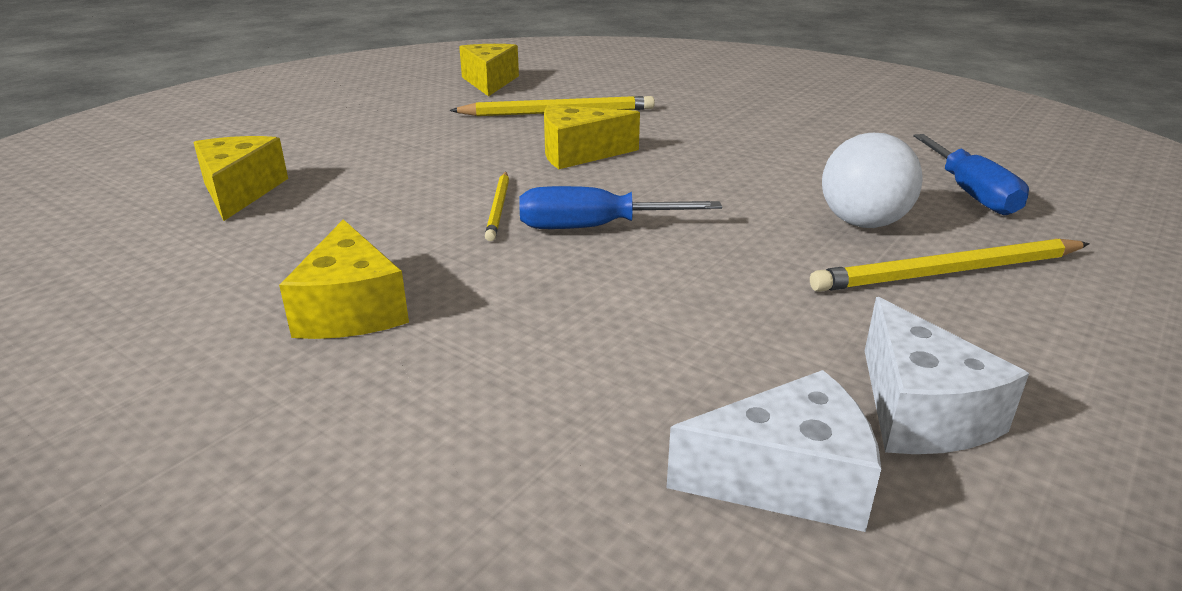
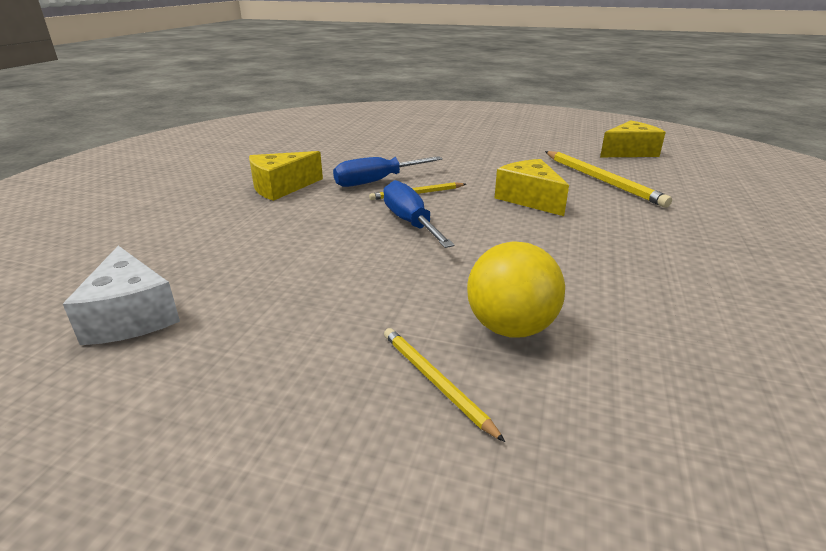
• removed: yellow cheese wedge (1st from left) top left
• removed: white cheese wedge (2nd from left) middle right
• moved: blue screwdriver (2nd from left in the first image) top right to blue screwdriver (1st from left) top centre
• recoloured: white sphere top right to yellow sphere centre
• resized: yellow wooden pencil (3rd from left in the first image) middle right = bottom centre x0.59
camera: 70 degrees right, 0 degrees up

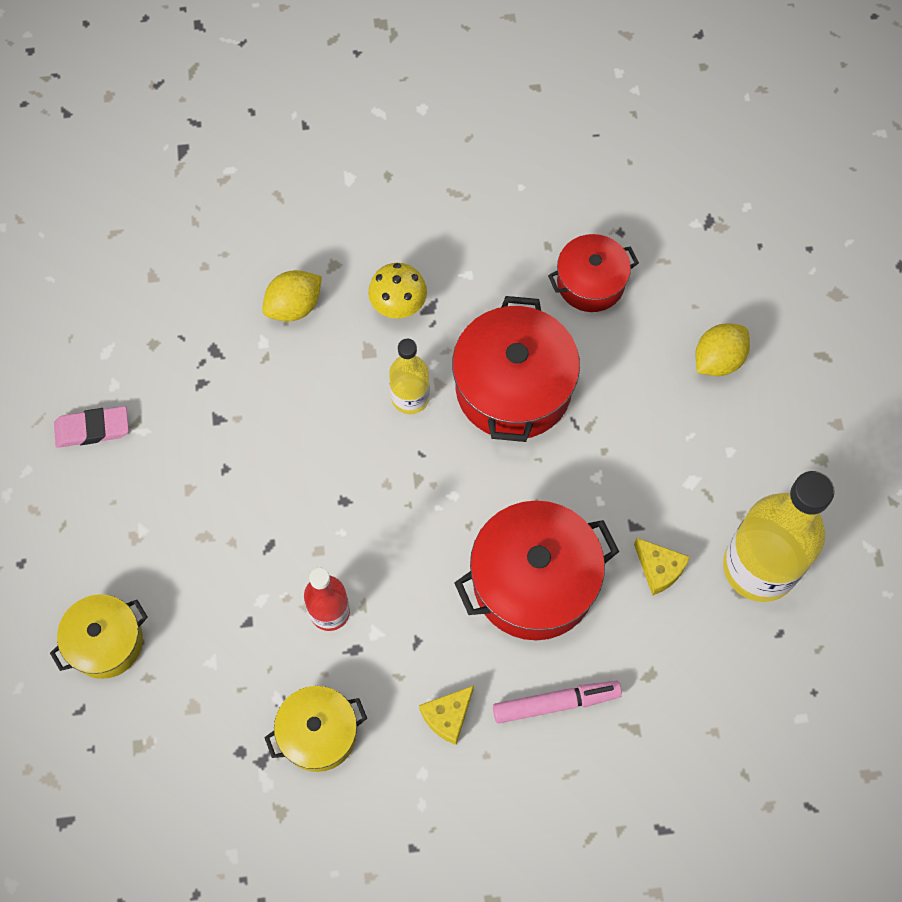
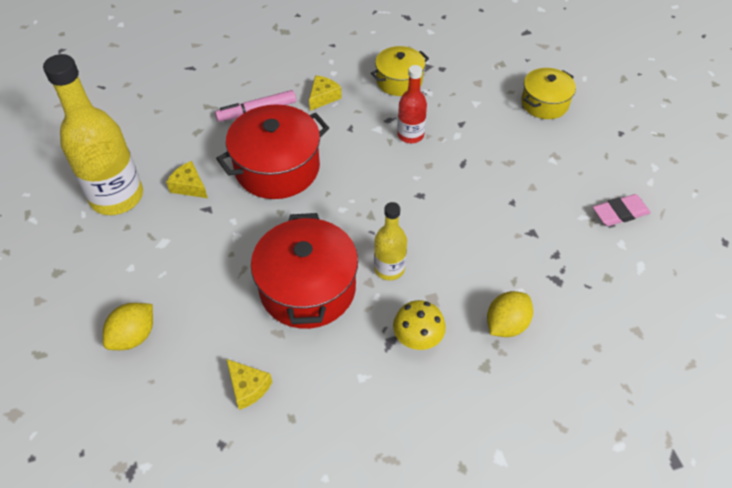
• replaced: crimson cooking pot (3rd from left) top centre to yellow cheese wedge (2nd from left) bottom centre
camera: 170 degrees right, 15 degrees down

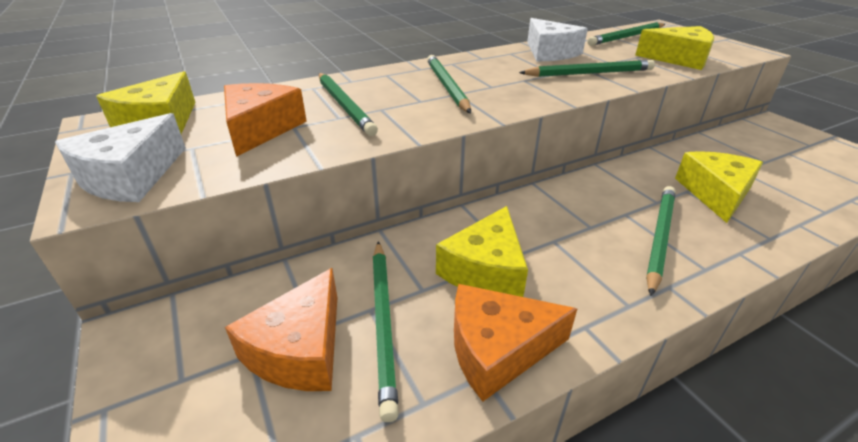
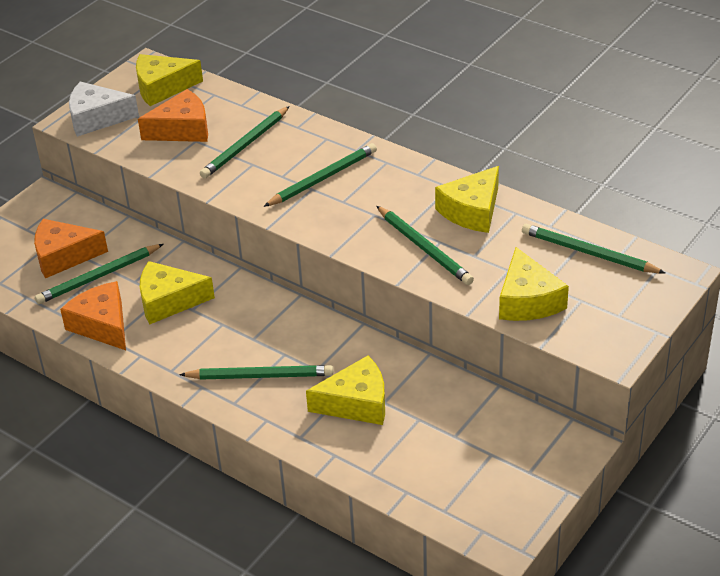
• recoloured: white cheese wedge (2nd from left) top centre to yellow cheese wedge (4th from left) centre
camera: 65 degrees right, 5 degrees up

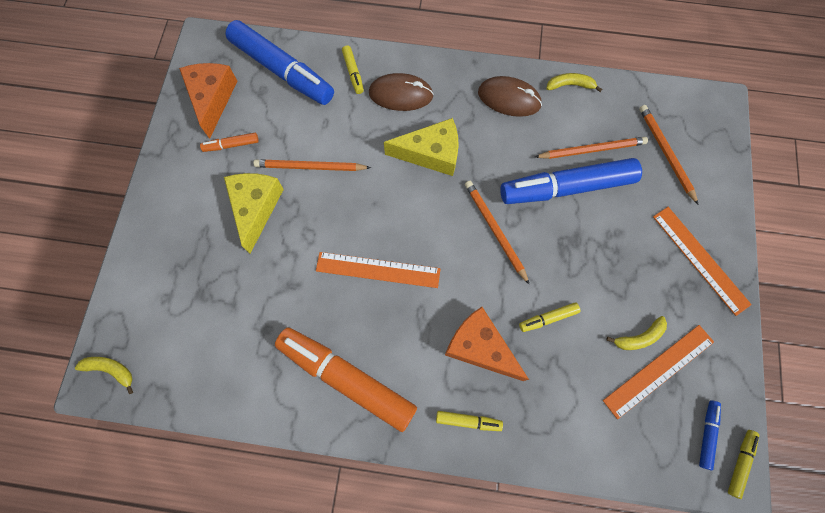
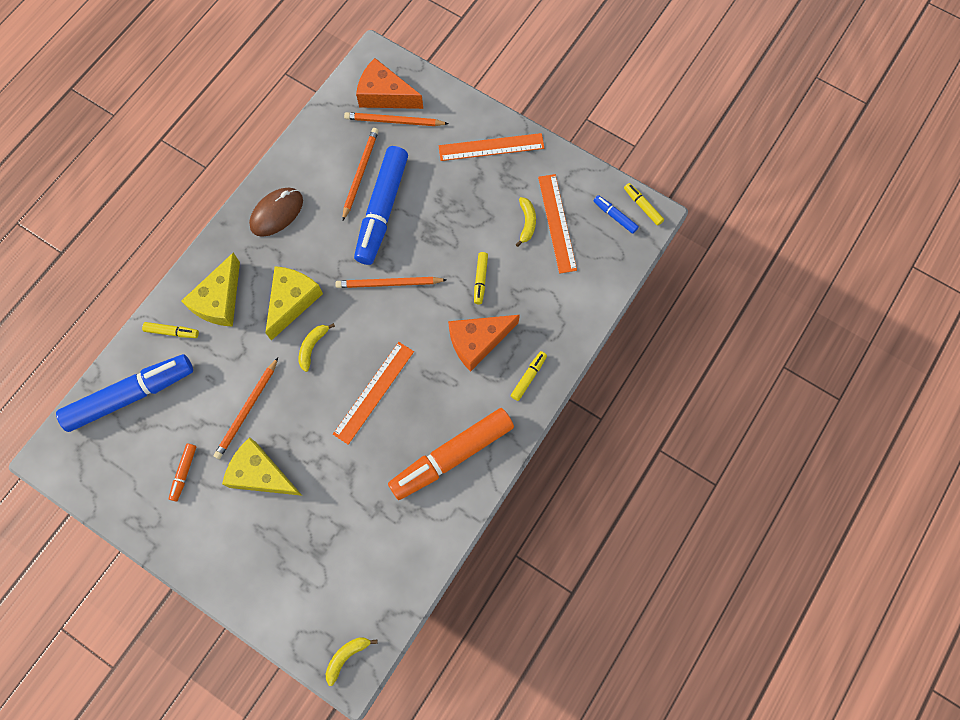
• moved: orange-coloured cheese wedge (1st from left) top left to top centre
• moved: yellow banana fruit (2nd from left in the first image) top right to yellow banana fruit (1st from left) middle left
• replaced: dark brown mouse (1st from left) top centre to yellow cheese wedge (1st from left) middle left
camera: 65 degrees left, 0 degrees up

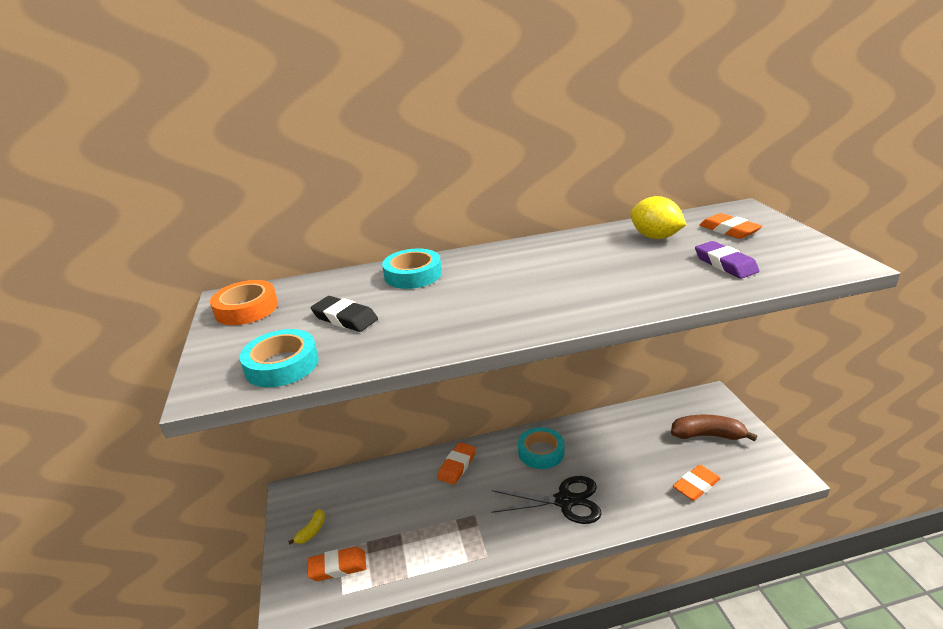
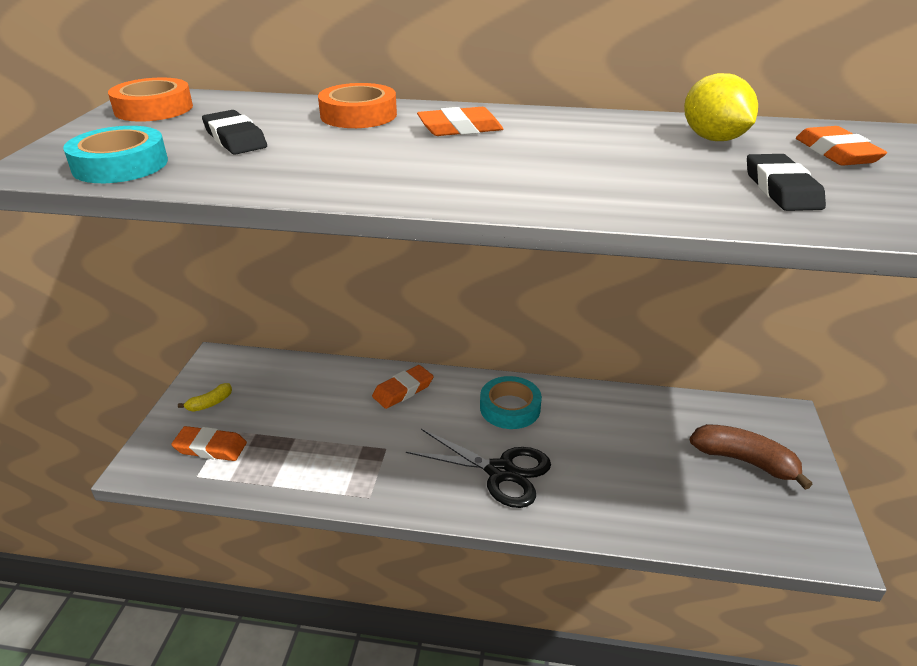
• moved: orange-coloured pencil eraser (3rd from left) bottom right to top centre
• recoloured: aqua sticky tape (2nd from left) centre to orange-coloured sticky tape (2nd from left) top centre
• recoloured: royal purple pencil eraser middle right to jet-black pencil eraser (2nd from left) top right
camera: 20 degrees right, 5 degrees up

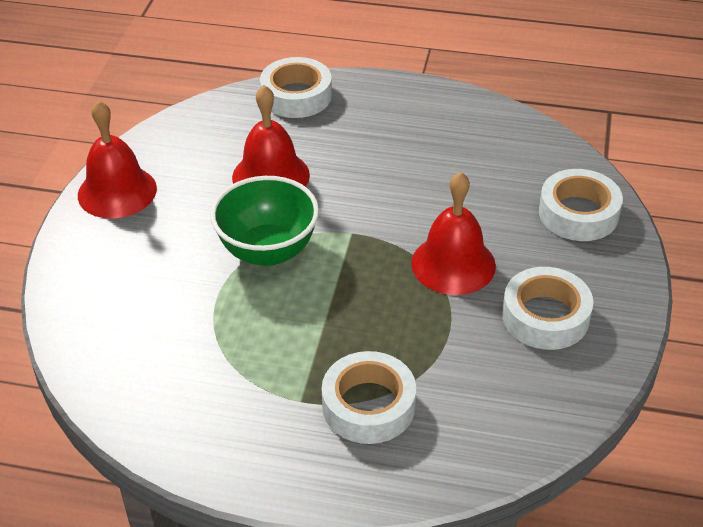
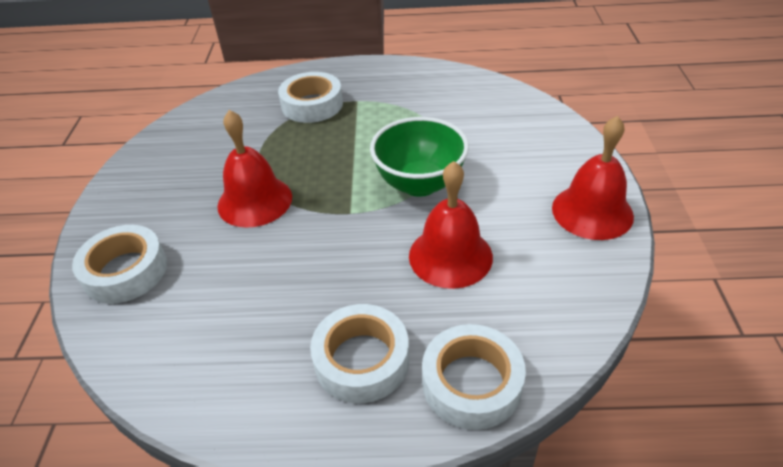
• moved: white sticky tape (3rd from left) middle right to bottom centre
camera: 170 degrees right, 0 degrees up

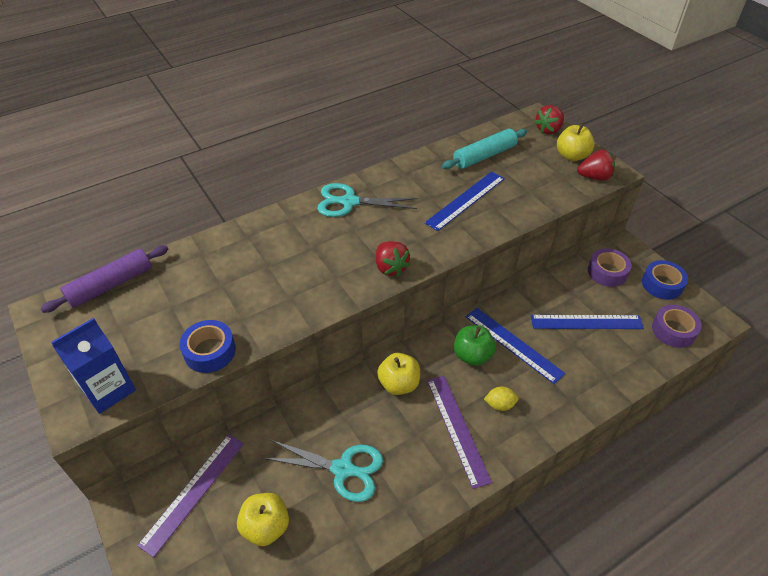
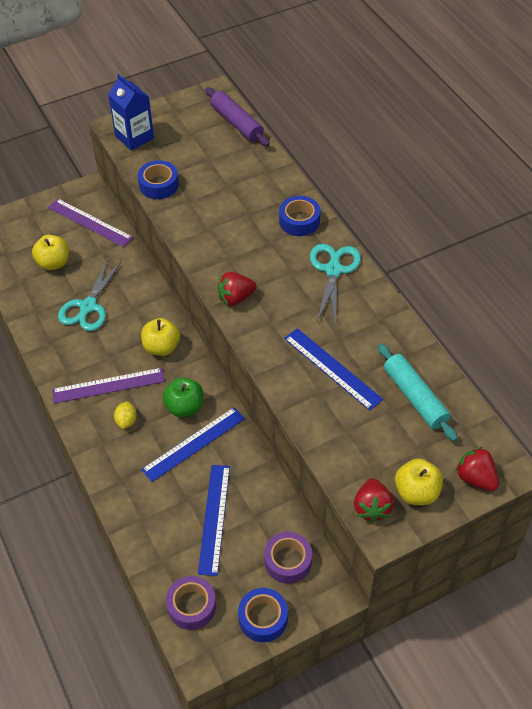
• added: blue sticky tape (3rd from left) top centre
camera: 95 degrees right, 5 degrees up

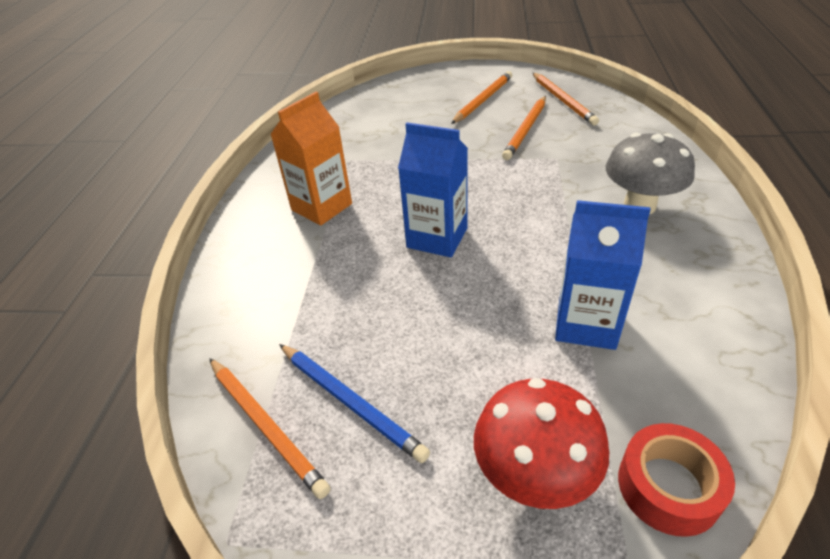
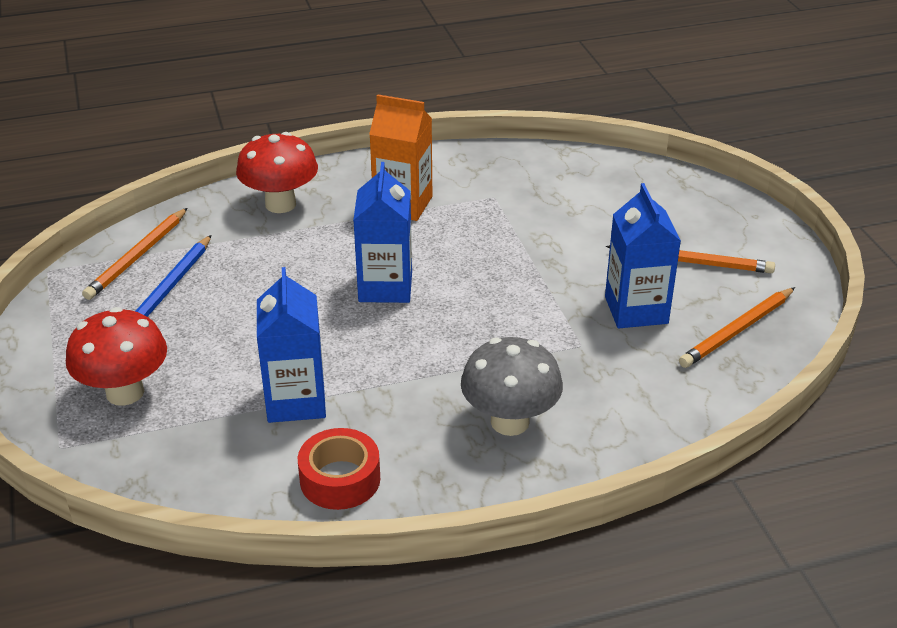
• added: crimson toadstool (2nd from left) top left
• moved: crimson sticky tape bottom right to bottom centre
• replaced: orange-coloured wooden pencil (3rd from left) top centre to blue juice carton (3rd from left) middle right
camera: 65 degrees right, 5 degrees down

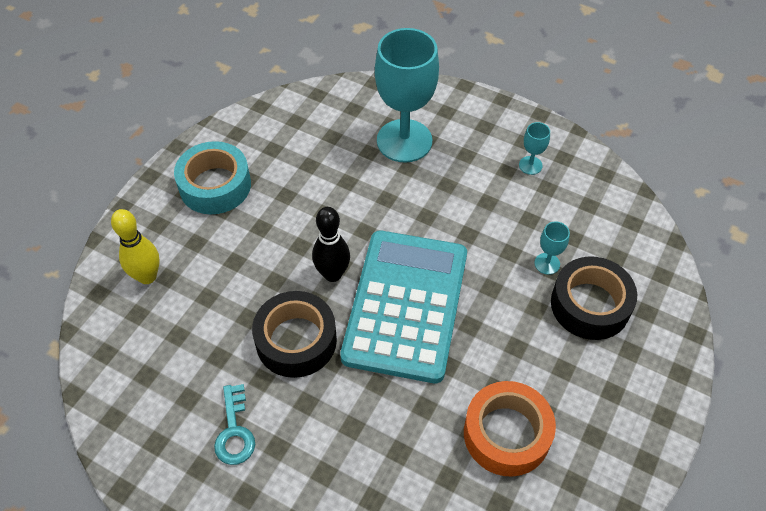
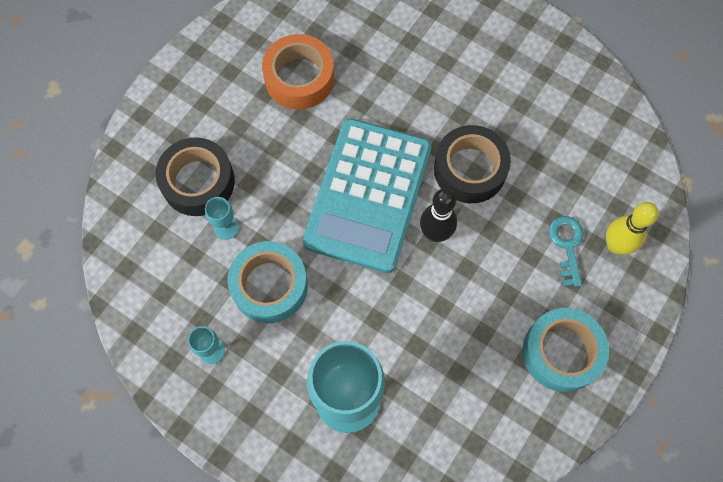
• added: aqua sticky tape (1st from left) centre
• moved: aqua key bottom left to middle right
camera: 175 degrees left, 15 degrees up

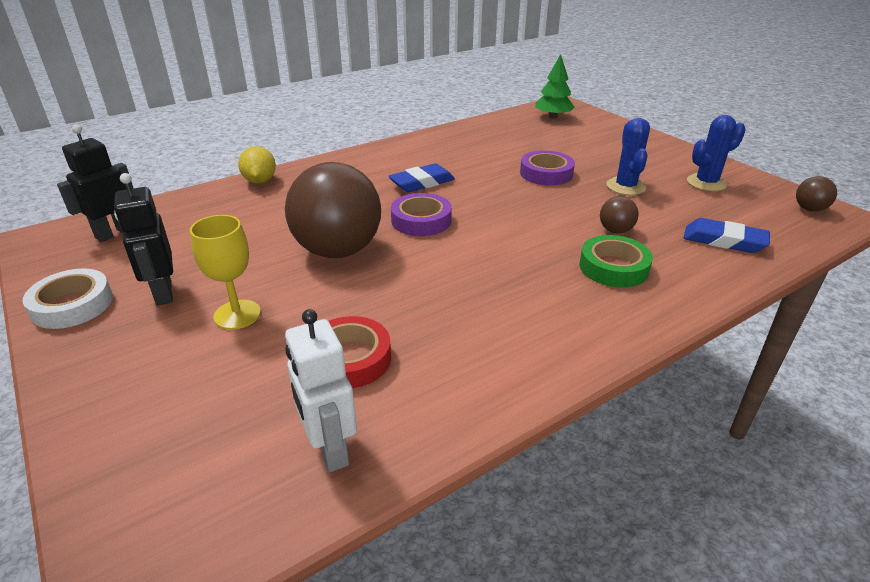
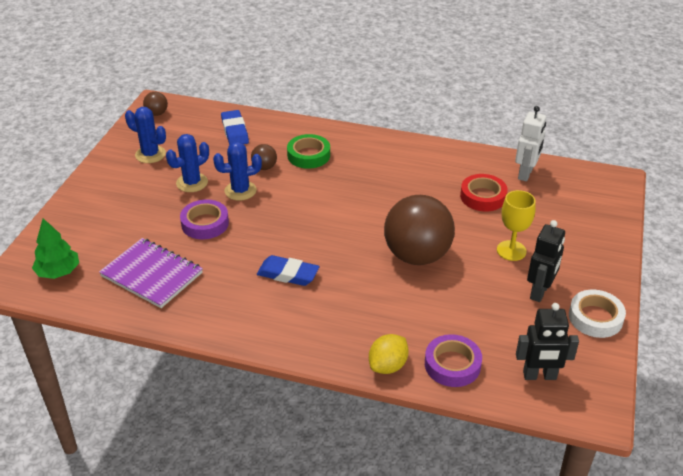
• added: royal purple notepad middle left
• added: blue prickly plant (3rd from left) centre
• moved: royal purple sticky tape (1st from left in the first image) centre to royal purple sticky tape (2nd from left) bottom centre
camera: 130 degrees left, 5 degrees up

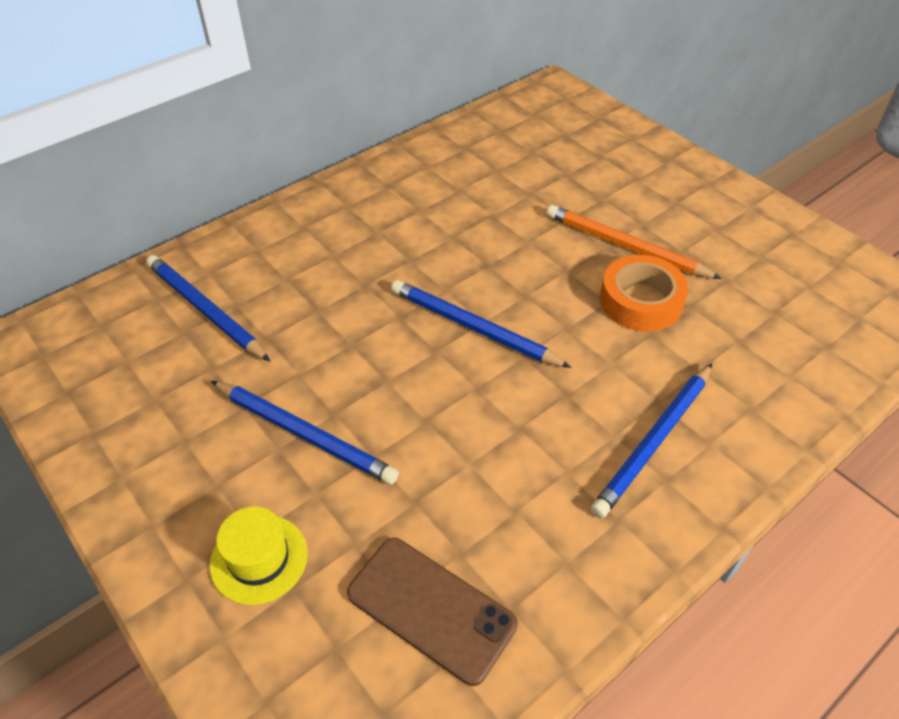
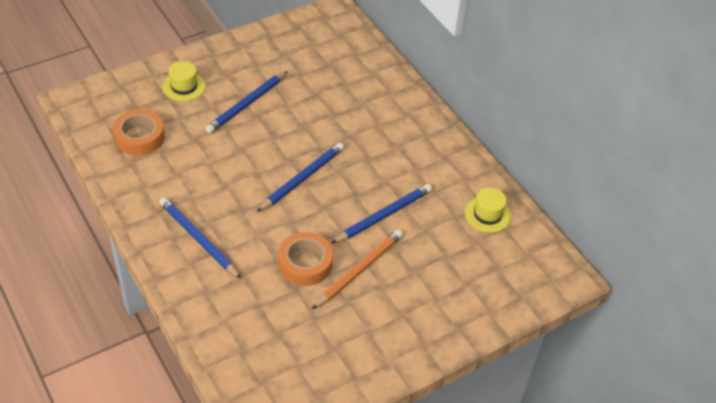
• added: yellow tall hat (2nd from left) middle right
• moved: blue wooden pencil (1st from left in the first image) middle left to blue wooden pencil (4th from left) centre
• replaced: dark brown phone bottom centre to orange-coloured sticky tape (1st from left) top left
camera: 95 degrees right, 0 degrees up

